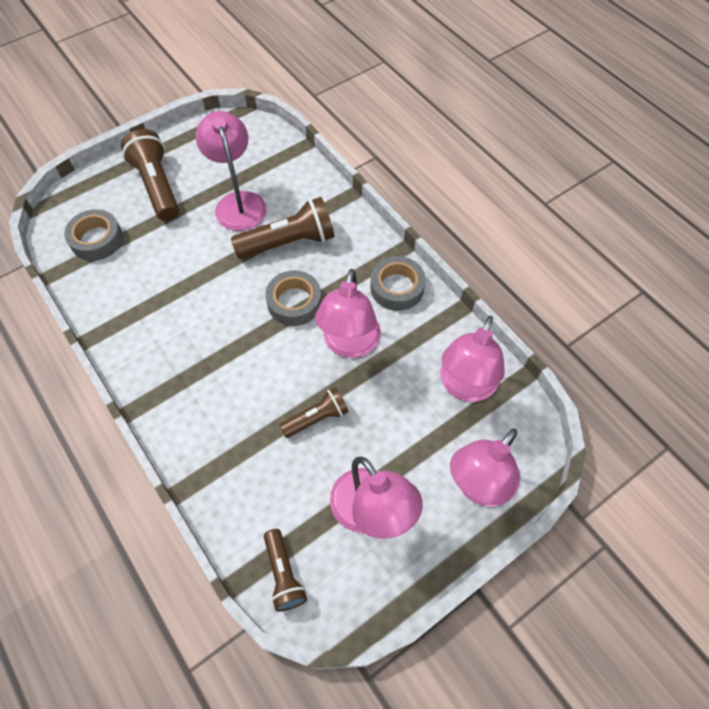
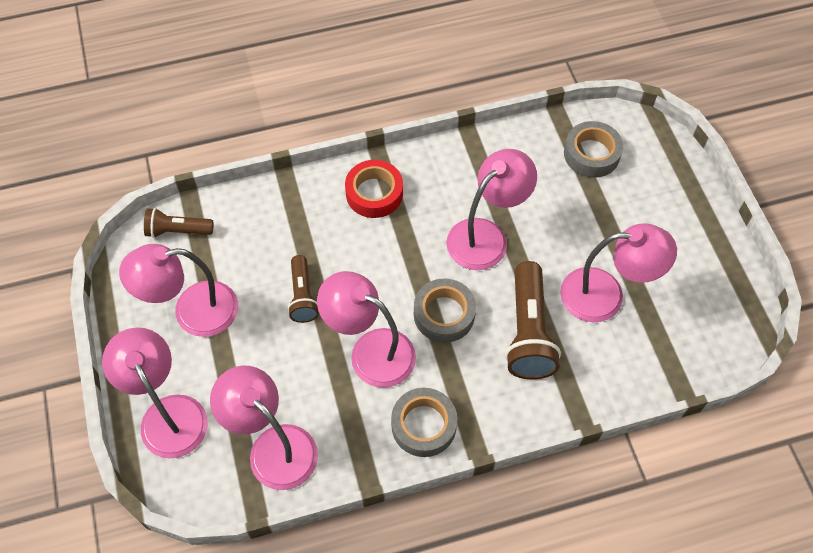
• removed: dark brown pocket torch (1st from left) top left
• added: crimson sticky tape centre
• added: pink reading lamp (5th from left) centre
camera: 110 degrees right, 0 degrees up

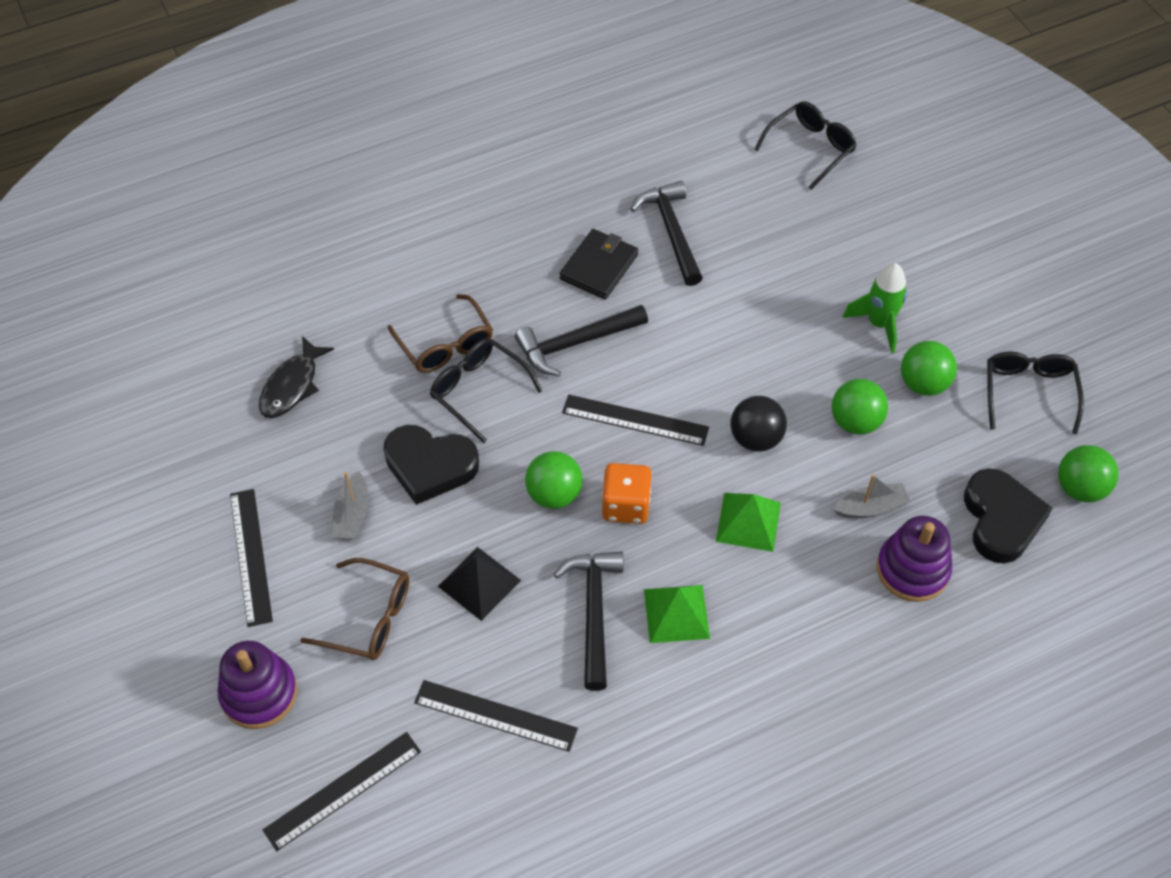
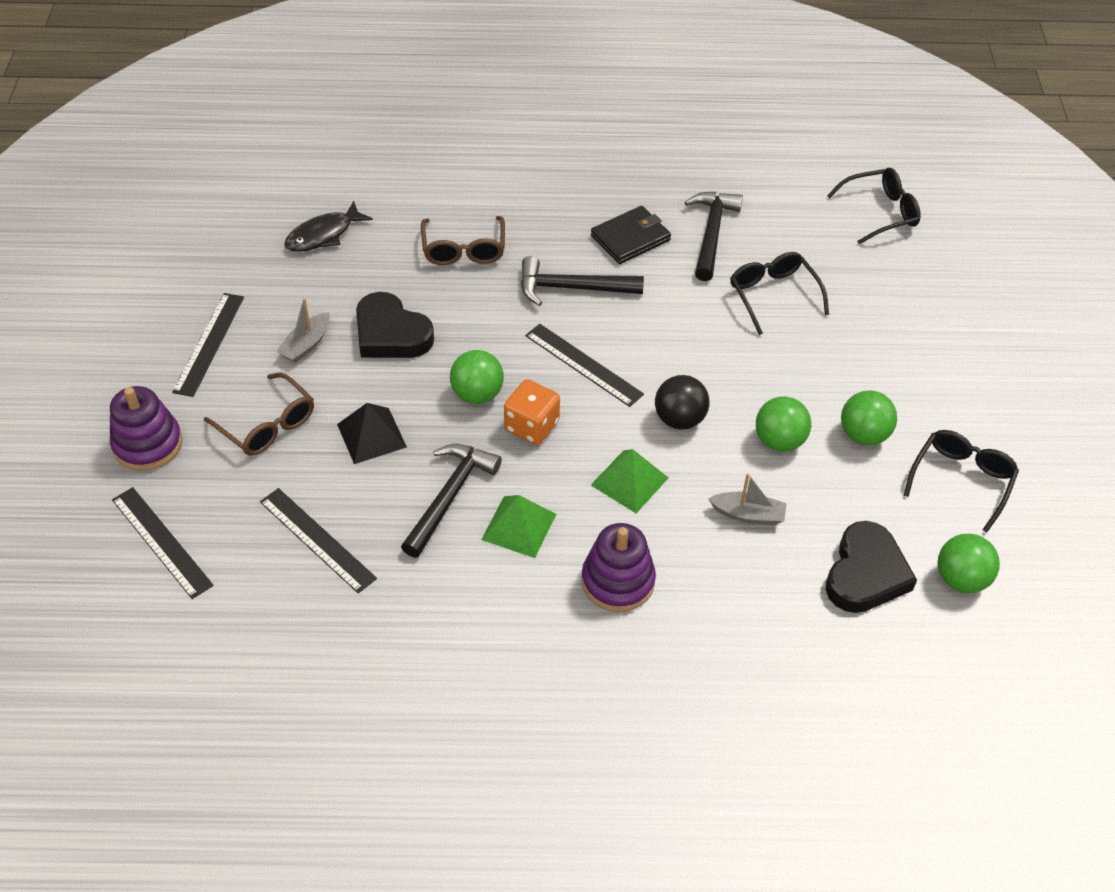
• removed: green rocket middle right
• moved: jet-black spectacles (1st from left) centre to top right
• moved: royal purple ring stacker (2nd from left) middle right to centre
• turned: jet-black measuring stick (2nd from left in the first image) bottom left = middle left 60 degrees clockwise
camera: 25 degrees right, 5 degrees down

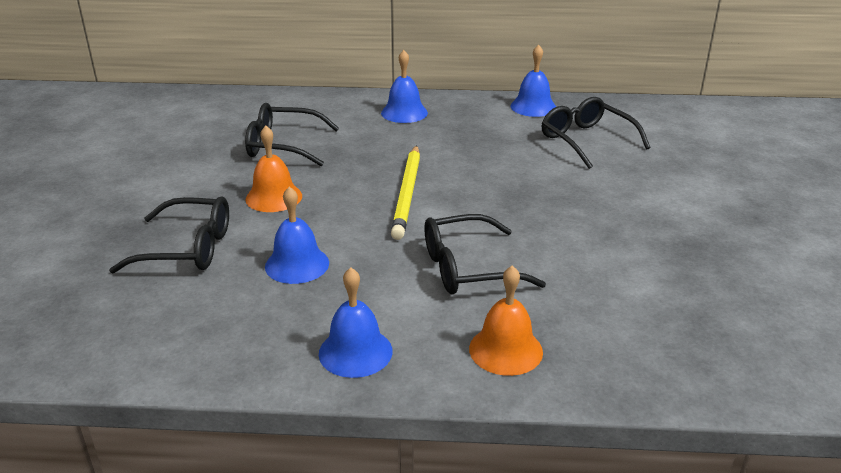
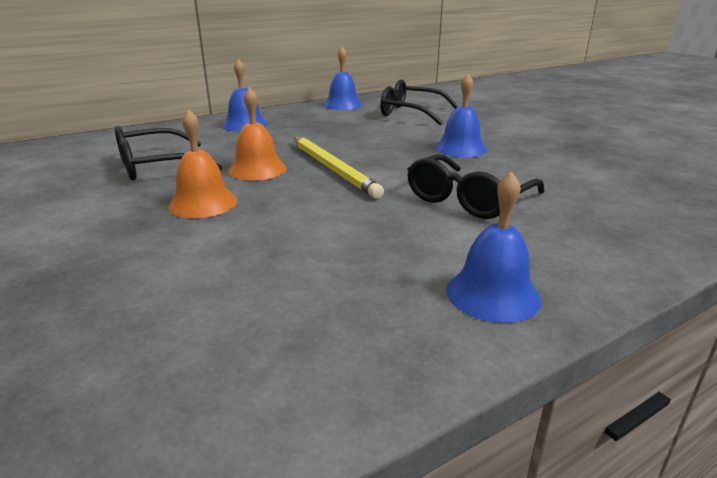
• removed: jet-black spectacles (1st from left) middle left
• moved: blue bell (1st from left in the first image) centre to blue bell (3rd from left) top centre
• moved: orange-coloured bell (2nd from left) bottom centre to top centre
camera: 35 degrees left, 5 degrees down

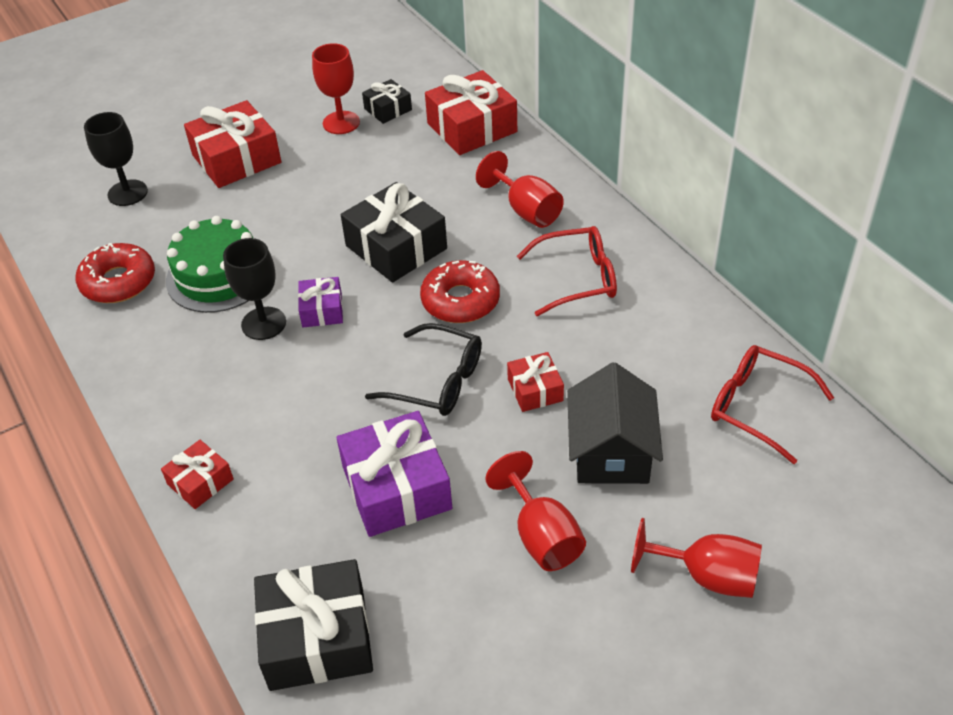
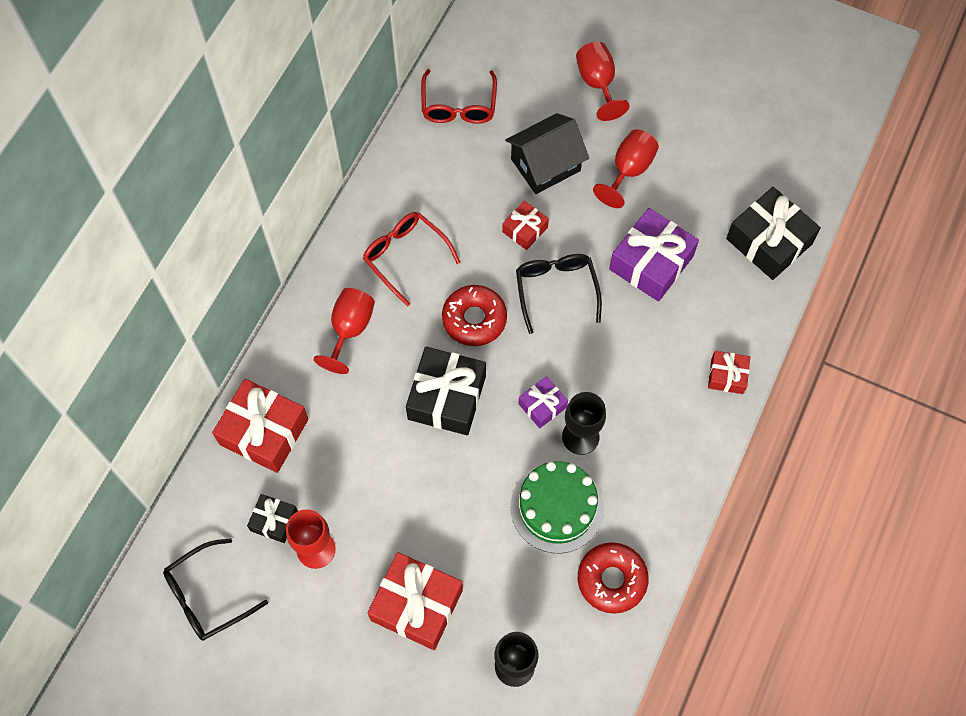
• added: jet-black spectacles (1st from left) bottom left
camera: 125 degrees left, 20 degrees up

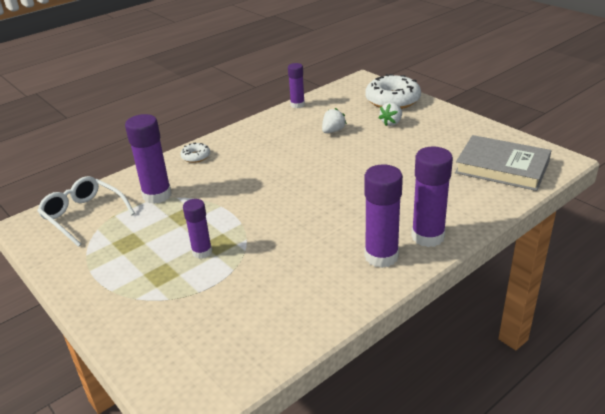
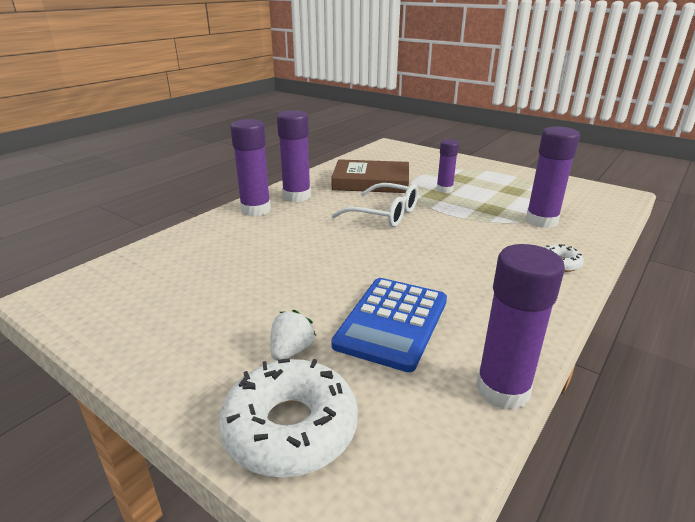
• removed: gray book middle right
• added: dark brown book centre
• moved: white spectacles middle left to centre
• replaced: white strawberry (1st from left) top centre to blue adding machine centre
• resized: royal purple glue stick (3rd from left in the first image) top centre = middle right x1.63
camera: 165 degrees right, 5 degrees down

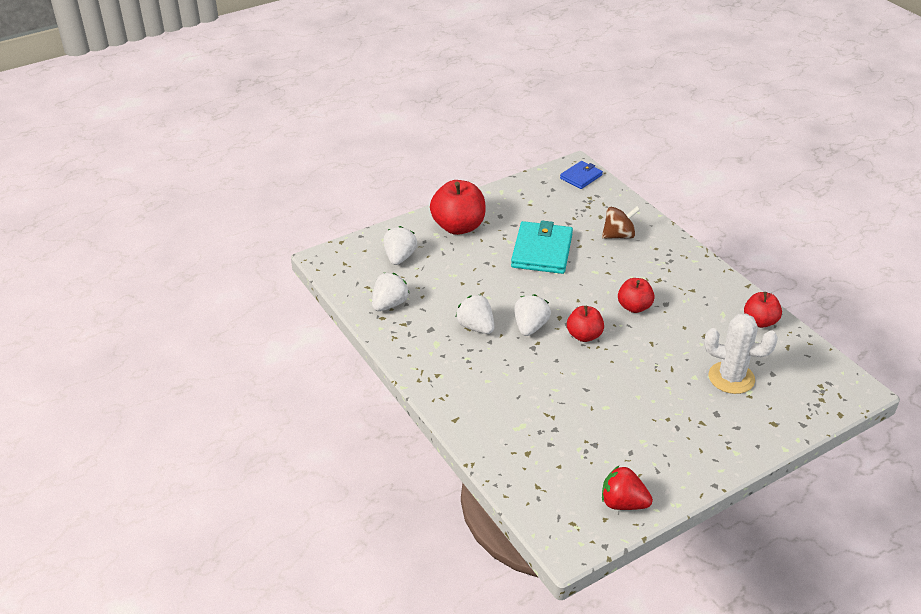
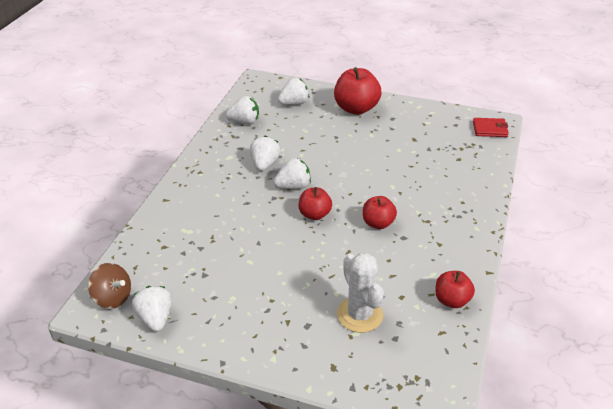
• removed: aqua wallet centre
• moved: dark brown spinning top middle right to bottom left
• recoloured: blue wallet top centre to crimson wallet top right
• recoloured: crimson strawberry bottom right to white strawberry (1st from left) bottom left
camera: 50 degrees right, 0 degrees up

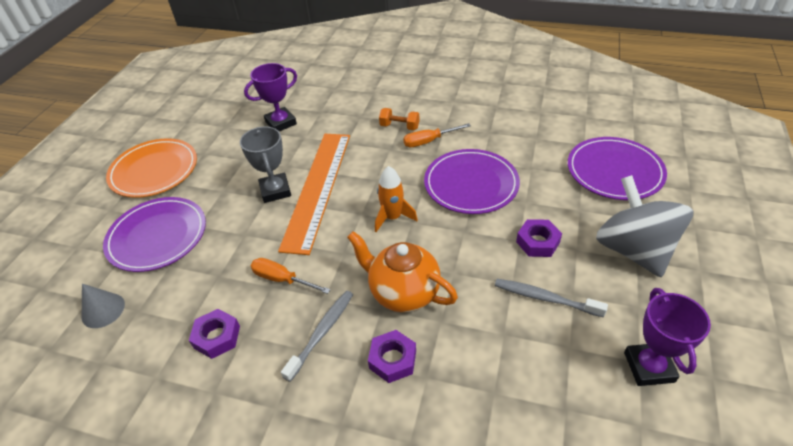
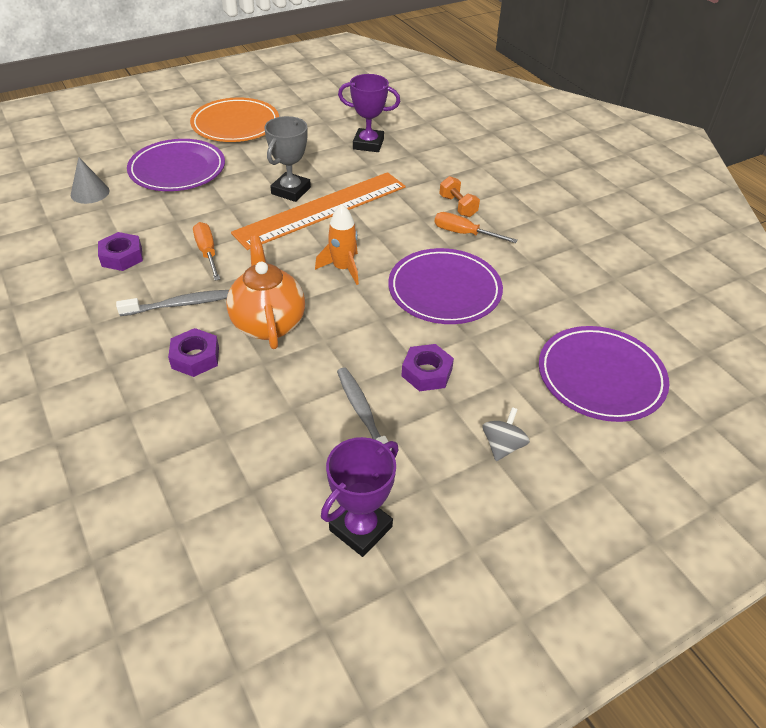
• resized: gray spinning top middle right = centre x0.42
camera: 40 degrees right, 0 degrees up

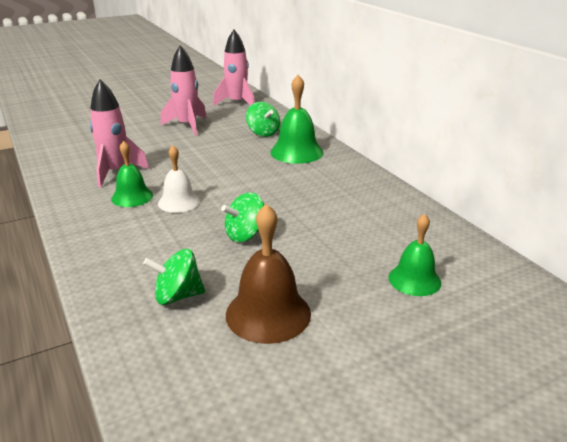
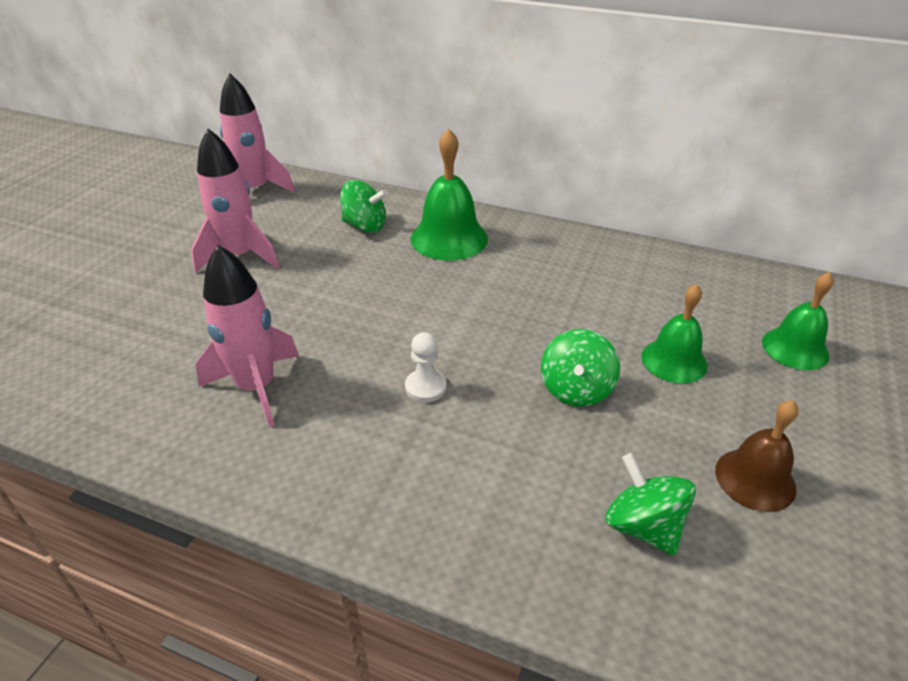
• moved: green bell (1st from left in the first image) middle left to green bell (2nd from left) middle right
• replaced: white bell middle left to white pawn centre
• turned: green spinning top (1st from left in the first image) middle left = bottom right 105 degrees clockwise
• resized: dark brown bell centre = bottom right x0.66
camera: 40 degrees left, 10 degrees up

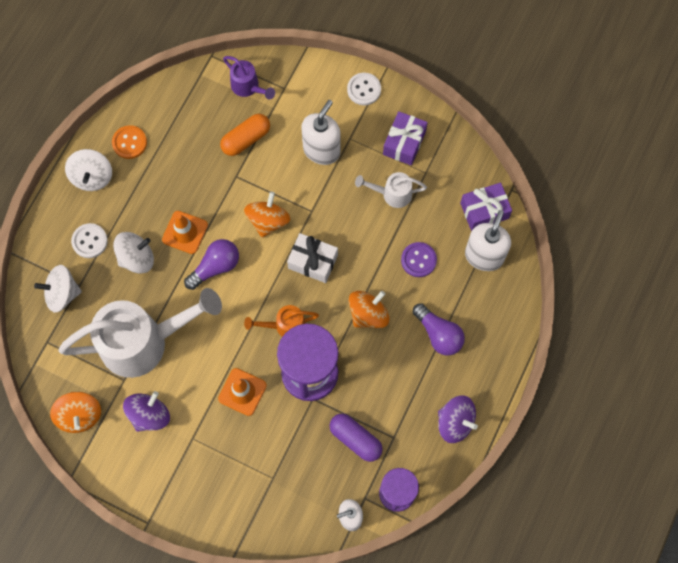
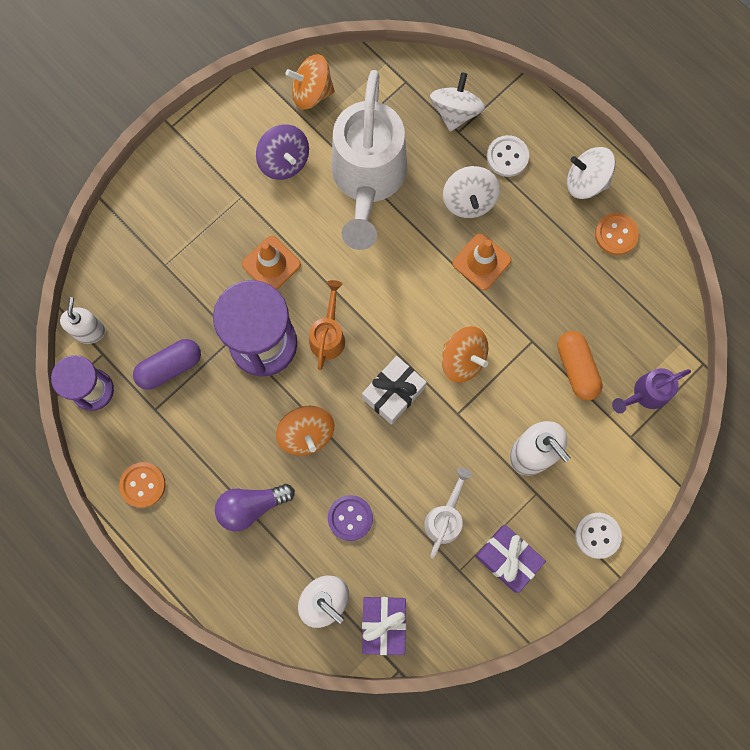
• removed: royal purple light bulb (1st from left) middle left
• replaced: royal purple spinning top (2nd from left) bottom right to orange-coloured sewing button (1st from left) middle left
camera: 110 degrees right, 5 degrees up

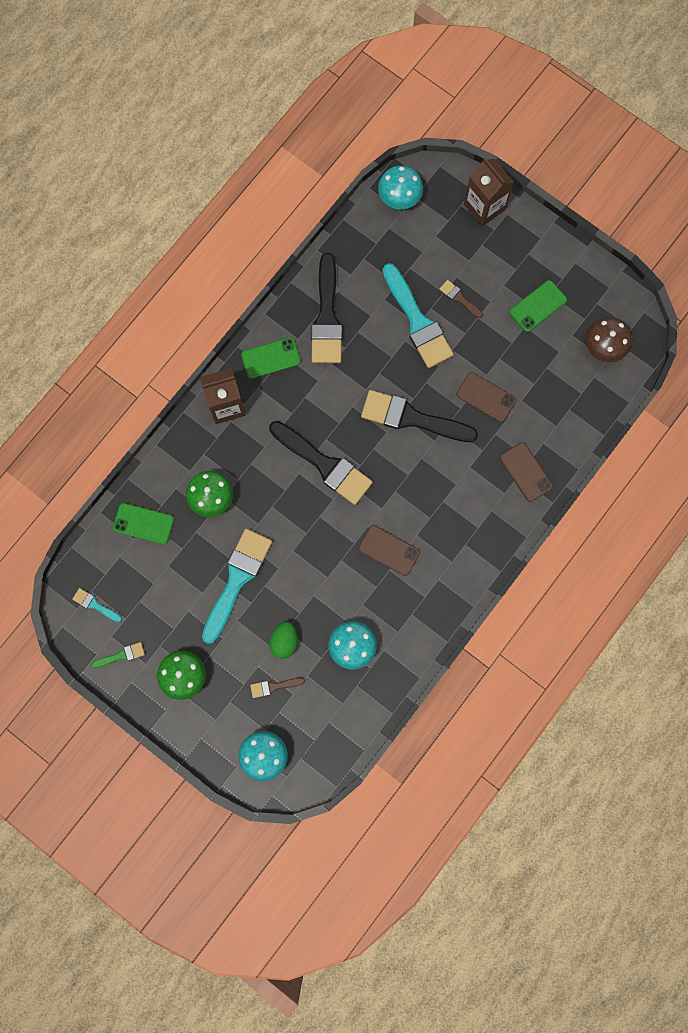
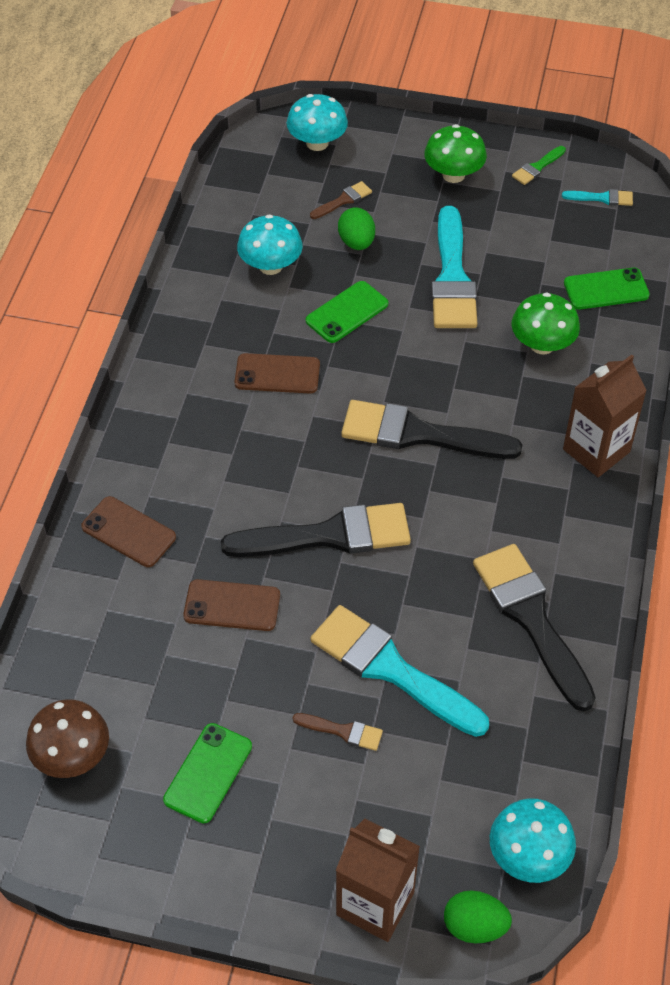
• added: green egg (2nd from left) bottom right
• moved: green phone (2nd from left) centre to top centre
camera: 155 degrees right, 25 degrees down

